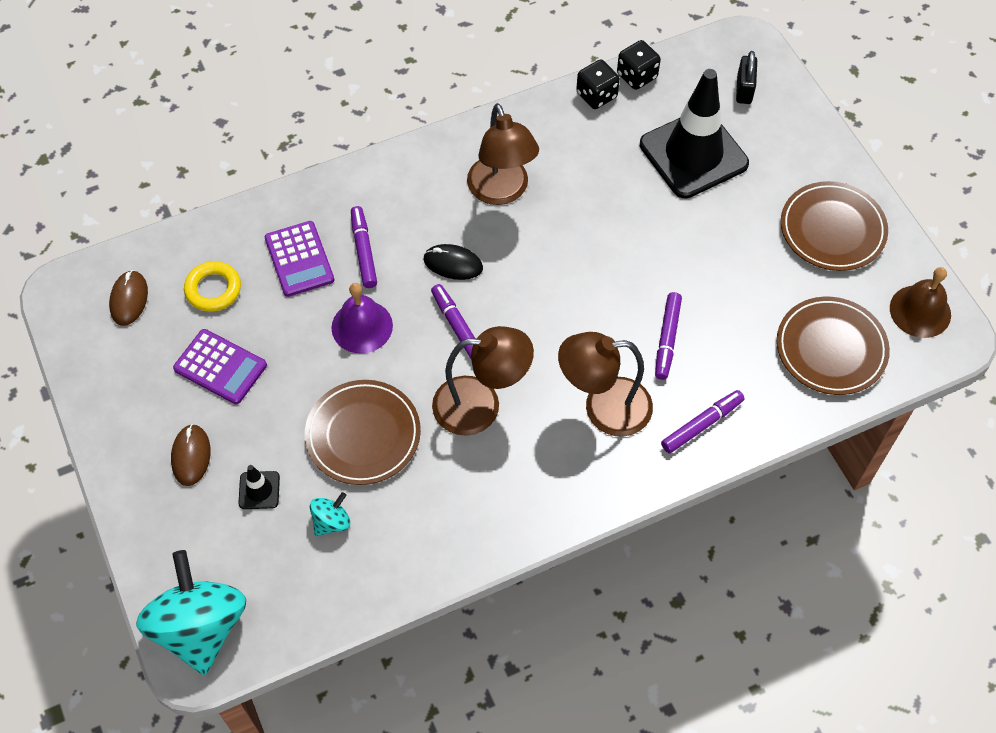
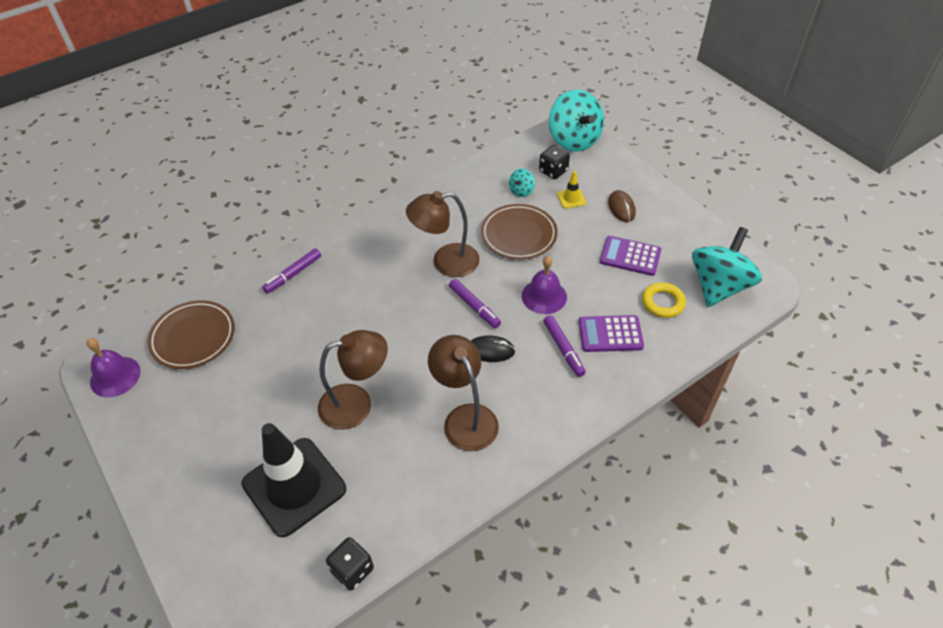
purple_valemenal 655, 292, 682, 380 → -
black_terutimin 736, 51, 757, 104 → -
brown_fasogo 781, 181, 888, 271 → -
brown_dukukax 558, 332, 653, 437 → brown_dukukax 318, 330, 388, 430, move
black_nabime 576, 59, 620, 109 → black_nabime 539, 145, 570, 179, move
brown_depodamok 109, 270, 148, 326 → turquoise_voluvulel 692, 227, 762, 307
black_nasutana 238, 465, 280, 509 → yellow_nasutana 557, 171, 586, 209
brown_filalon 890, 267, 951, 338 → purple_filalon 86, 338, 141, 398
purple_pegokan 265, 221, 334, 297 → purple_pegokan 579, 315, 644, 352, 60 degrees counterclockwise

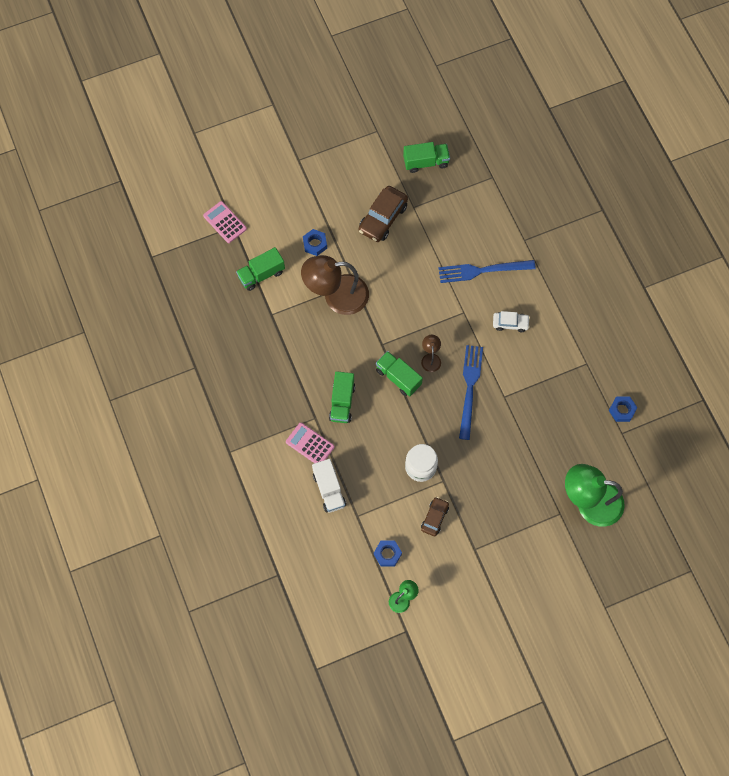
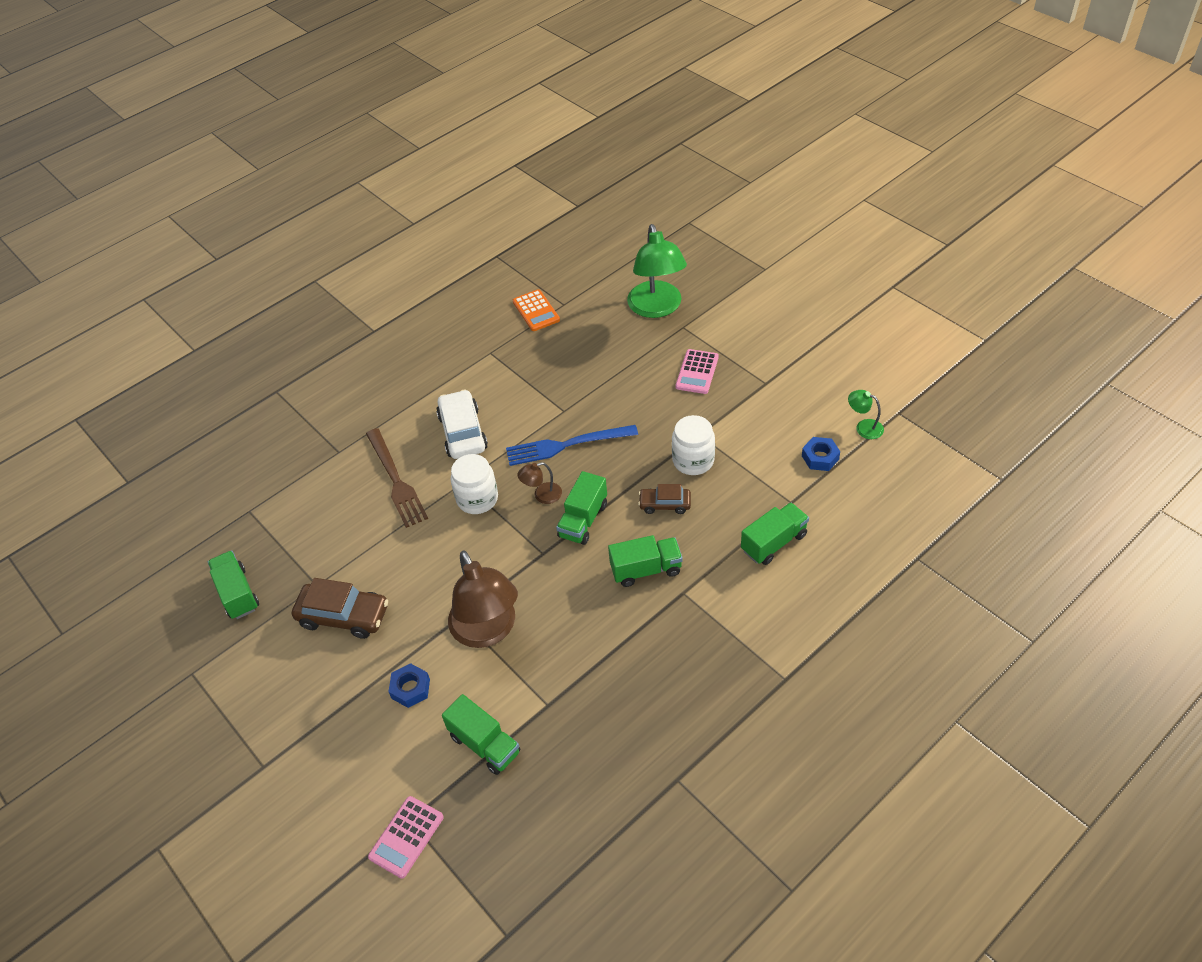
- → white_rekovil 451, 454, 498, 514
pink_pegokan 286, 423, 334, 463 → pink_pegokan 675, 349, 719, 394, move
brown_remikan 421, 497, 449, 536 → brown_remikan 638, 484, 691, 514, move
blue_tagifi 609, 396, 637, 422 → orange_pegokan 513, 289, 560, 331
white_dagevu 312, 459, 346, 513 → green_dagevu 741, 503, 809, 565
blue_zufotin 438, 260, 536, 283 → brown_zufotin 366, 428, 428, 528
white_remikan 493, 311, 530, 332 → white_remikan 436, 390, 488, 459, x1.68

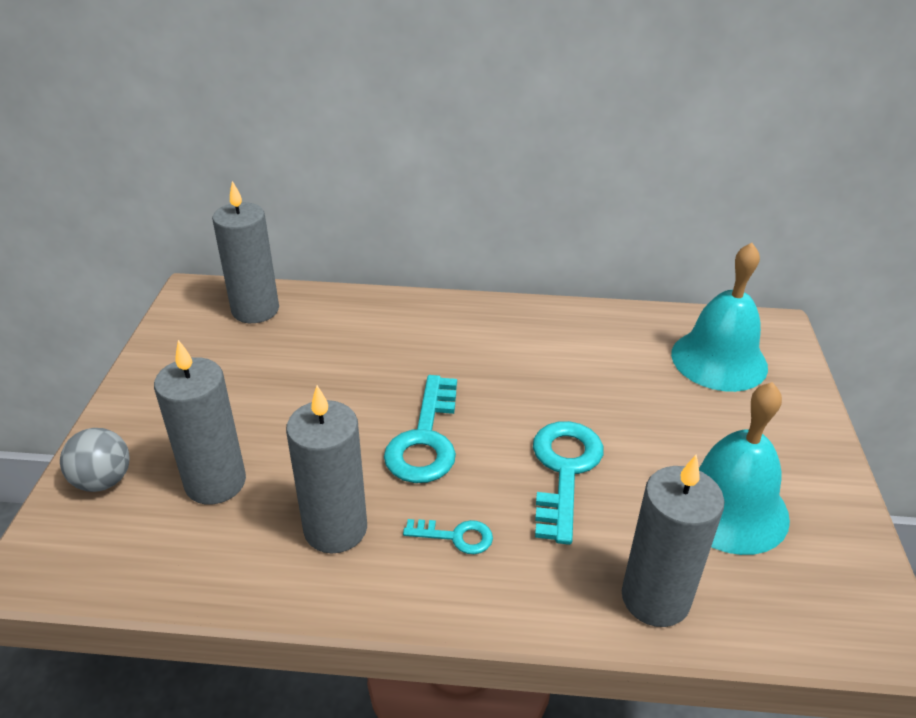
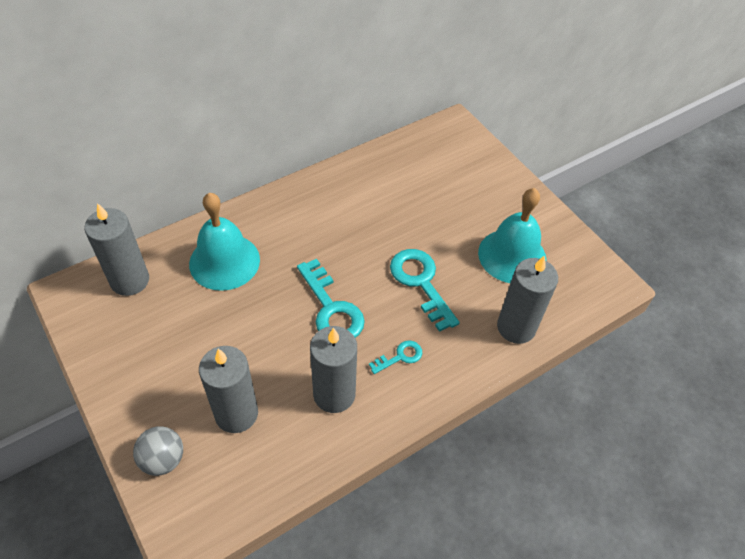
turquoise_filalon 671, 243, 768, 392 → turquoise_filalon 189, 193, 260, 291, move

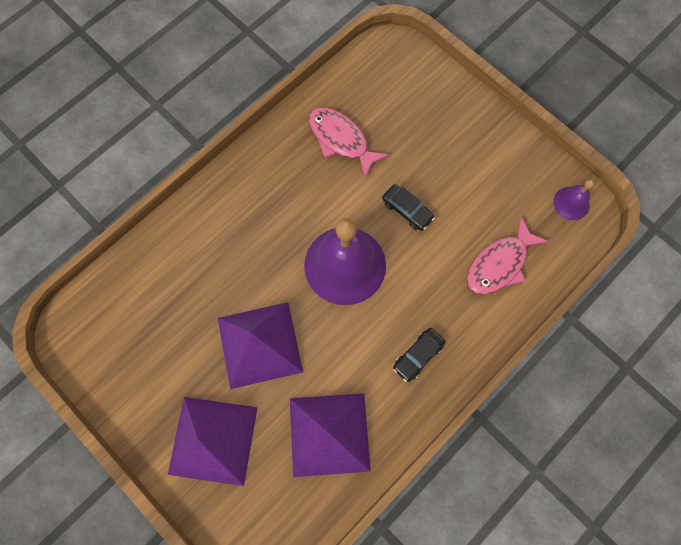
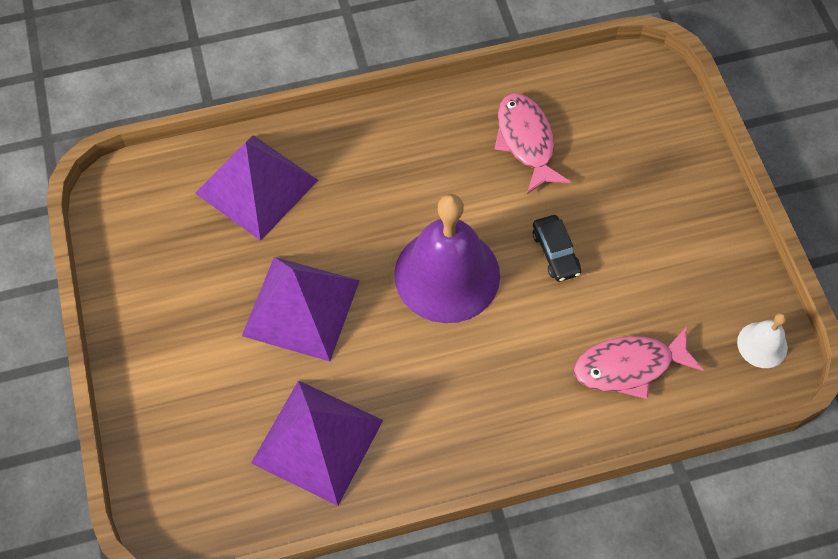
black_remikan 393, 328, 445, 382 → -
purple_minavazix 168, 397, 258, 486 → purple_minavazix 195, 135, 318, 241, move
purple_filalon 553, 179, 594, 220 → white_filalon 737, 313, 788, 368

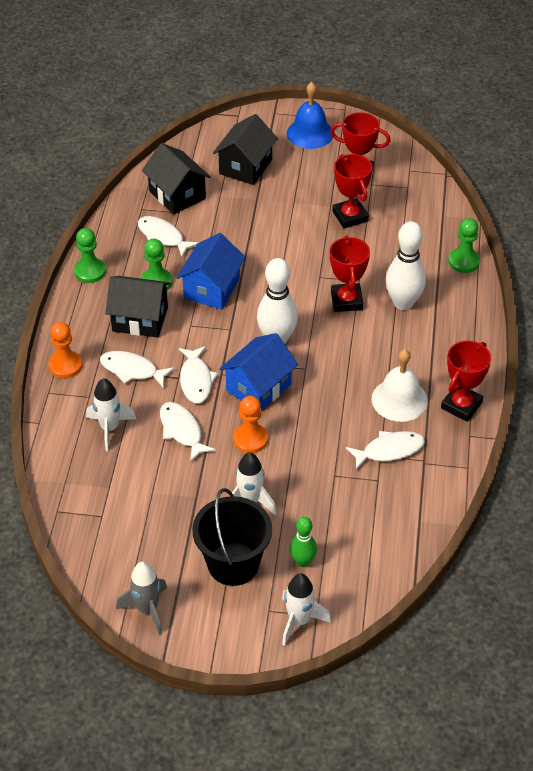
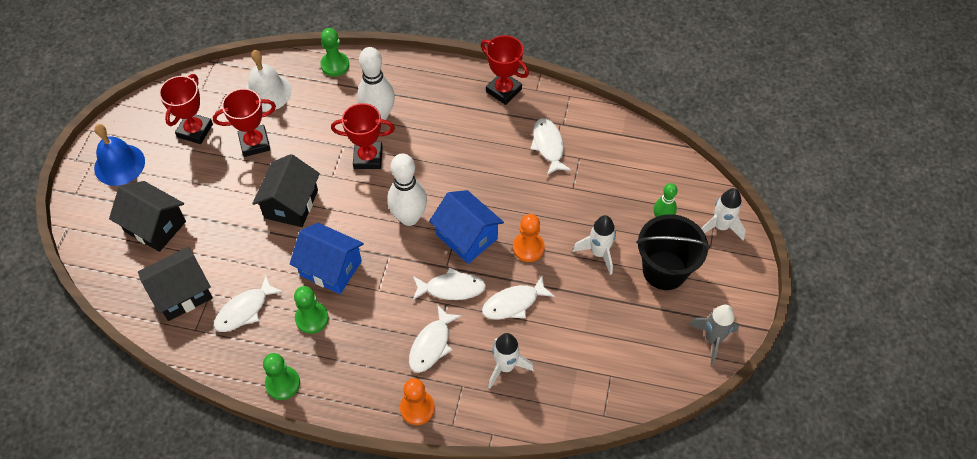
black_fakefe 105, 276, 171, 337 → black_fakefe 252, 154, 320, 227, move
white_filalon 372, 349, 428, 422 → white_filalon 245, 50, 292, 112, move

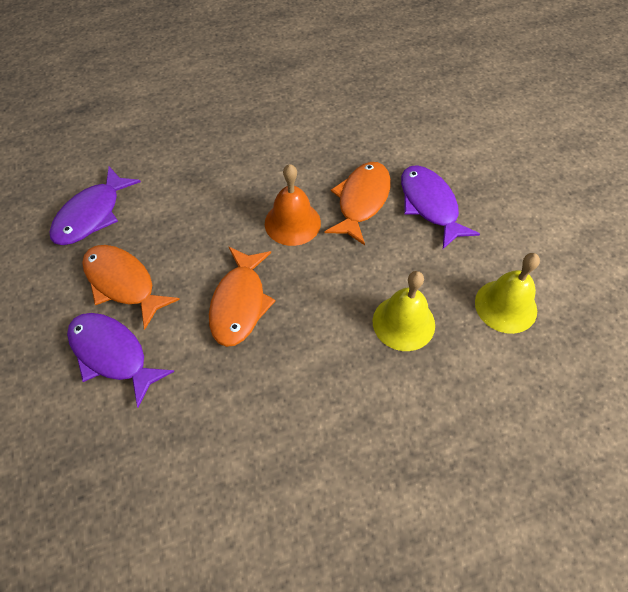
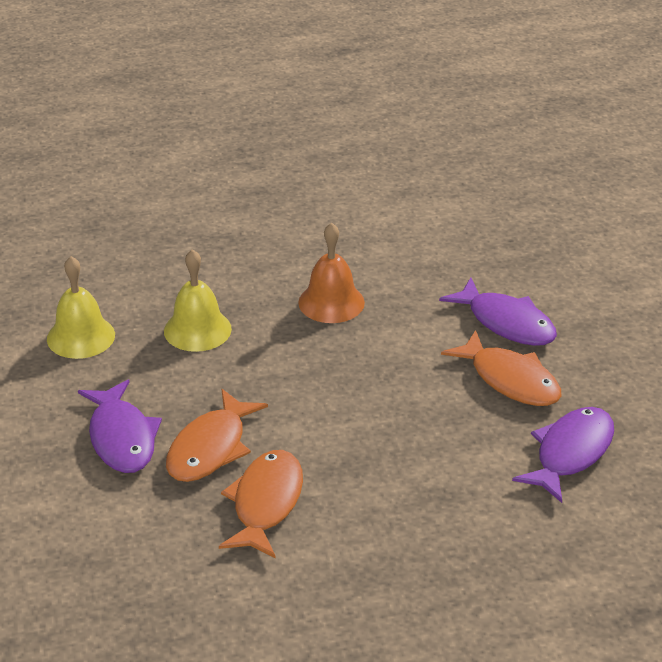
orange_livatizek 209, 247, 276, 347 → orange_livatizek 219, 450, 303, 558, move
orange_filalon 265, 164, 321, 246 → orange_filalon 298, 223, 365, 323, move

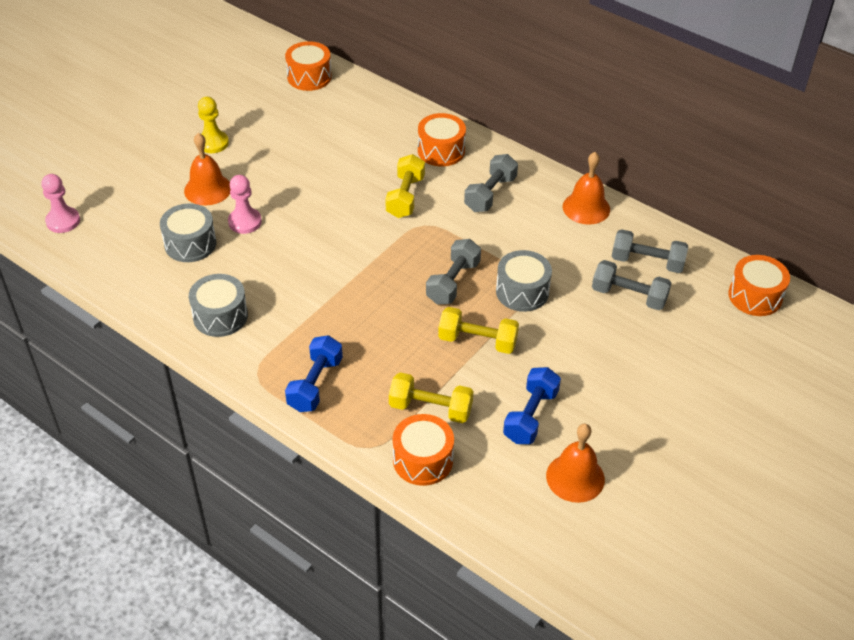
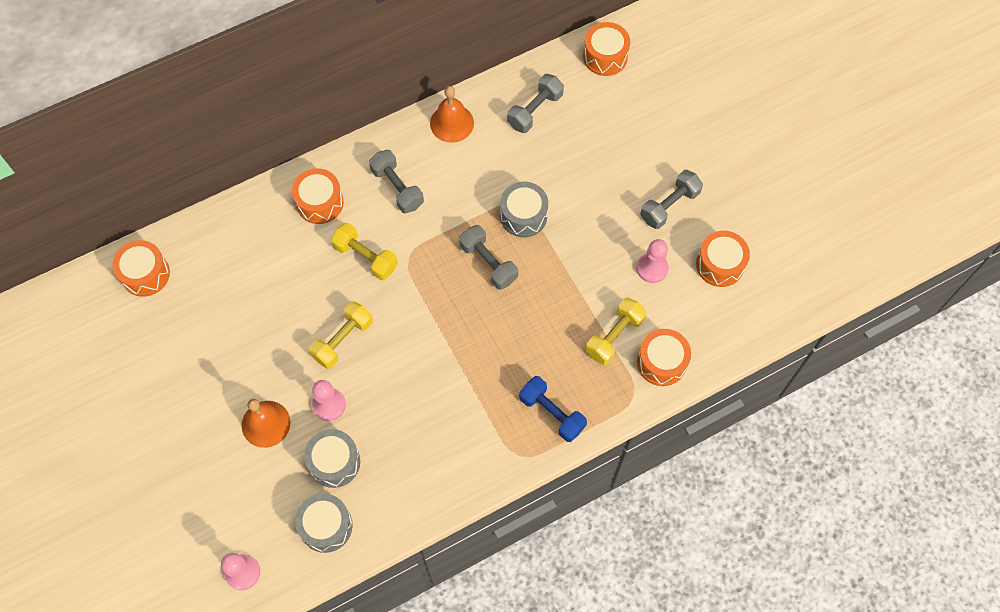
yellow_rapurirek 198, 97, 229, 153 → -
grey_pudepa 189, 274, 248, 337 → grey_pudepa 295, 493, 353, 553, move
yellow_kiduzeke 438, 307, 519, 354 → yellow_kiduzeke 309, 301, 373, 369, move
grey_kiduzeke 592, 260, 671, 310 → grey_kiduzeke 640, 170, 703, 229, move
blue_kiduzeke 503, 367, 561, 444 → pink_rapurirek 637, 239, 669, 283
orange_filalon 546, 424, 605, 503 → orange_pudepa 696, 231, 750, 287

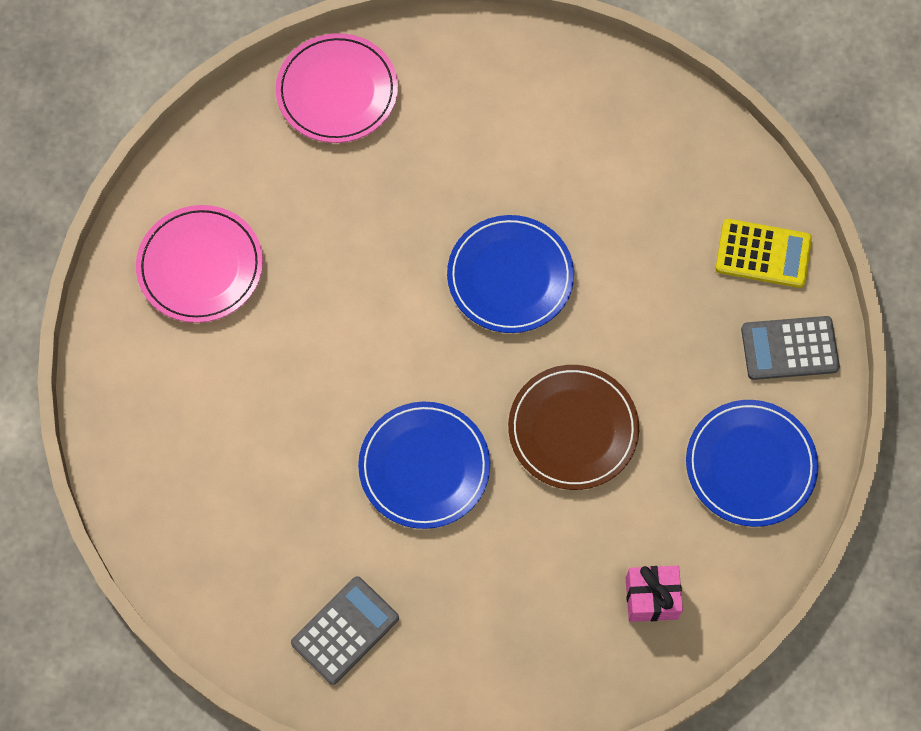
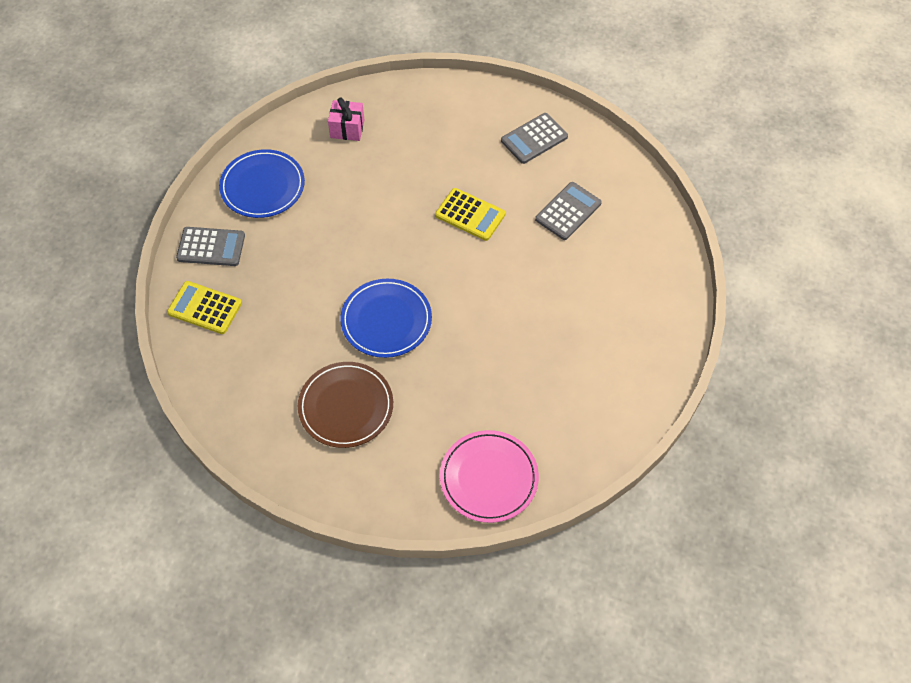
pink_fasogo 136, 205, 263, 323 → -
- → grey_pegokan 535, 182, 602, 240
brown_fasogo 508, 365, 639, 490 → brown_fasogo 298, 362, 393, 448, move
blue_fasogo 358, 402, 490, 529 → yellow_pegokan 435, 188, 506, 241

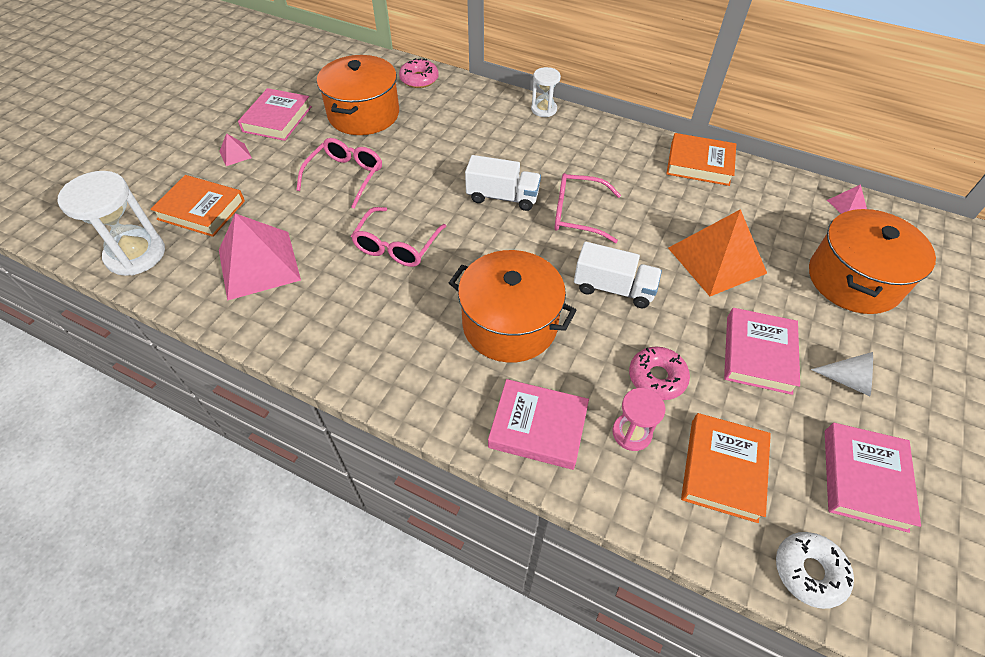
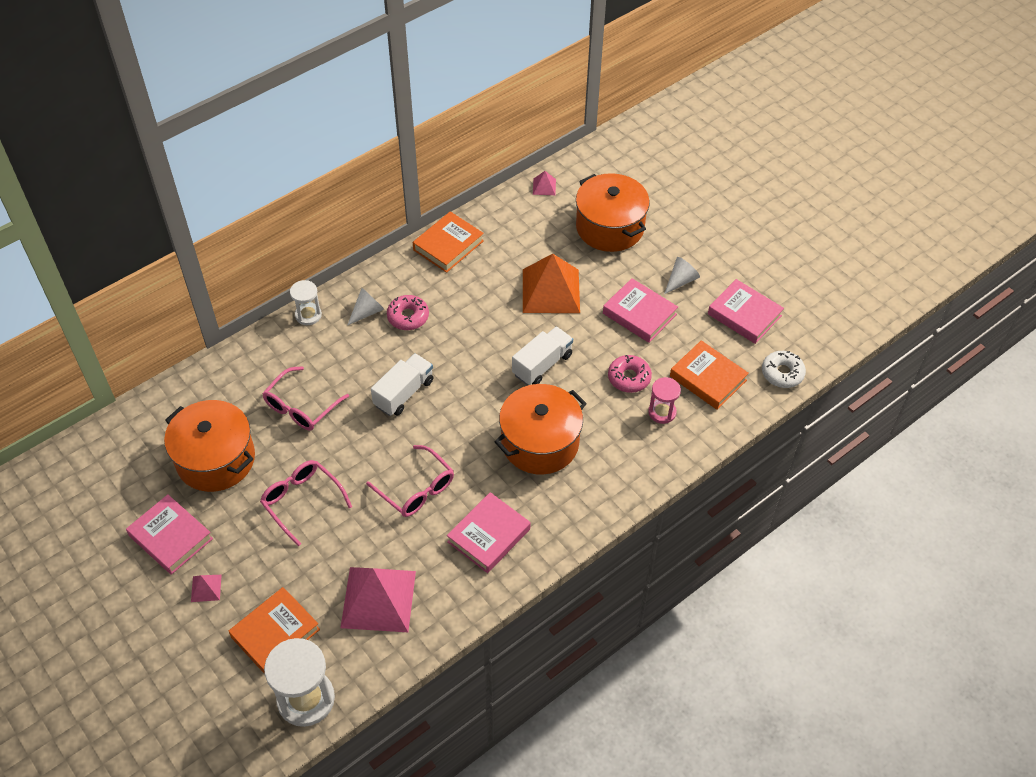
- → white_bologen 347, 288, 384, 326
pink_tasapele 399, 58, 439, 88 → pink_tasapele 387, 295, 429, 330, move
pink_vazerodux 488, 379, 589, 470 → pink_vazerodux 447, 492, 530, 573, move
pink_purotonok 554, 173, 621, 243 → pink_purotonok 262, 366, 349, 430, move

